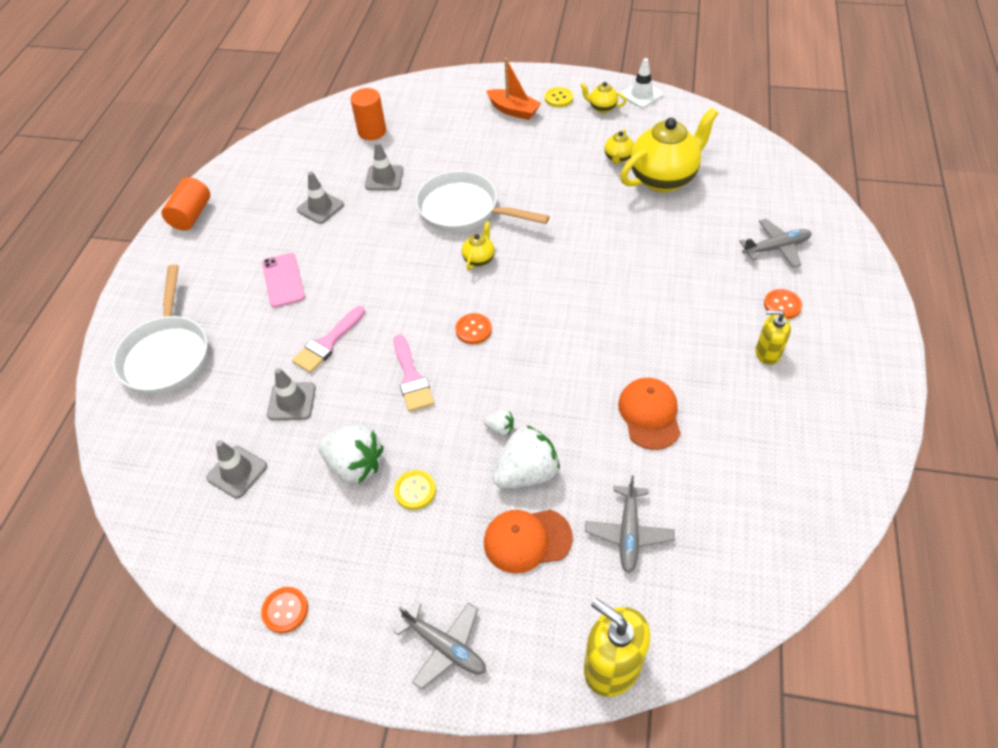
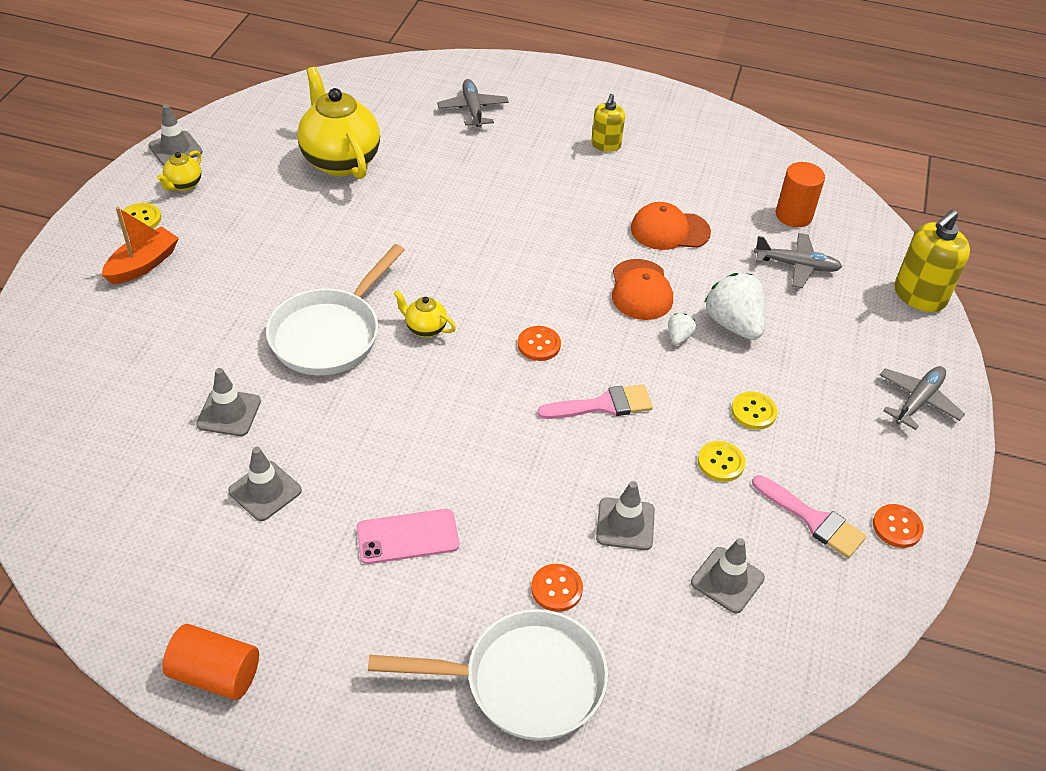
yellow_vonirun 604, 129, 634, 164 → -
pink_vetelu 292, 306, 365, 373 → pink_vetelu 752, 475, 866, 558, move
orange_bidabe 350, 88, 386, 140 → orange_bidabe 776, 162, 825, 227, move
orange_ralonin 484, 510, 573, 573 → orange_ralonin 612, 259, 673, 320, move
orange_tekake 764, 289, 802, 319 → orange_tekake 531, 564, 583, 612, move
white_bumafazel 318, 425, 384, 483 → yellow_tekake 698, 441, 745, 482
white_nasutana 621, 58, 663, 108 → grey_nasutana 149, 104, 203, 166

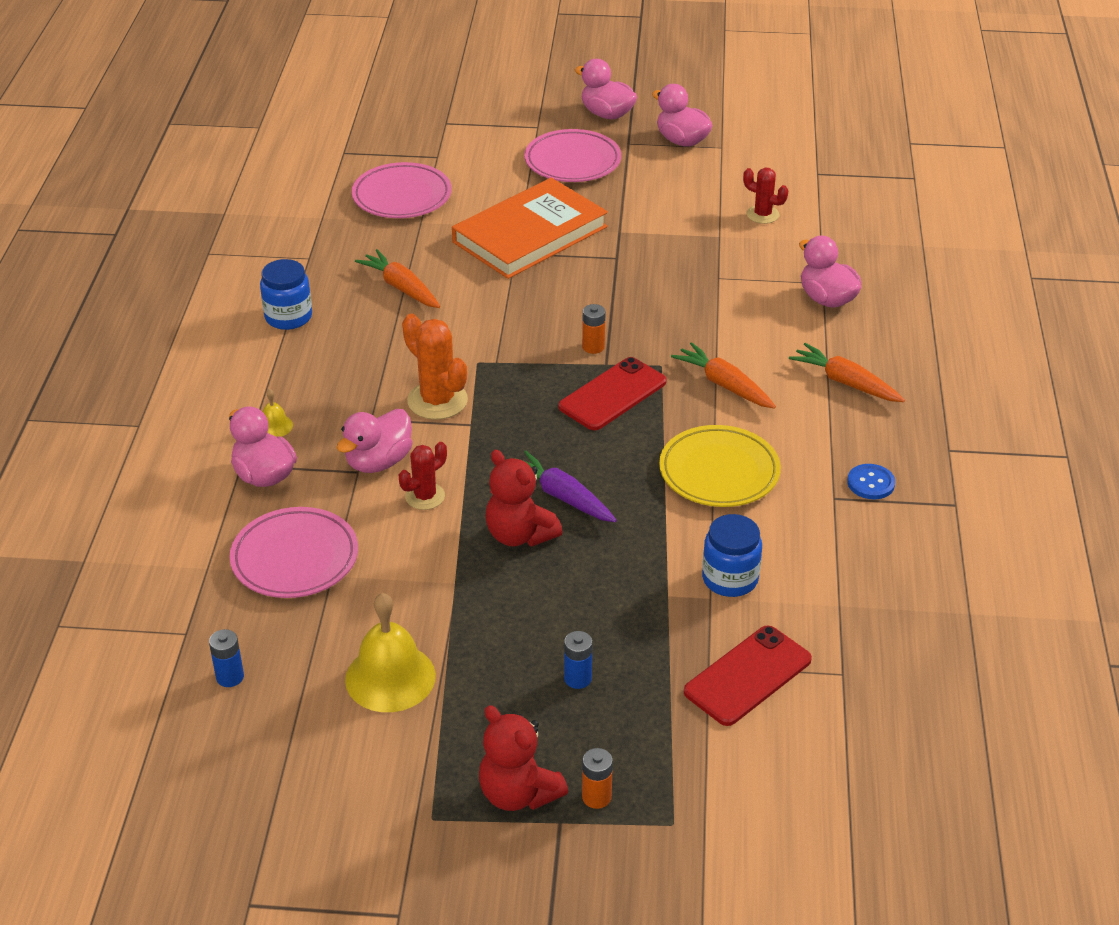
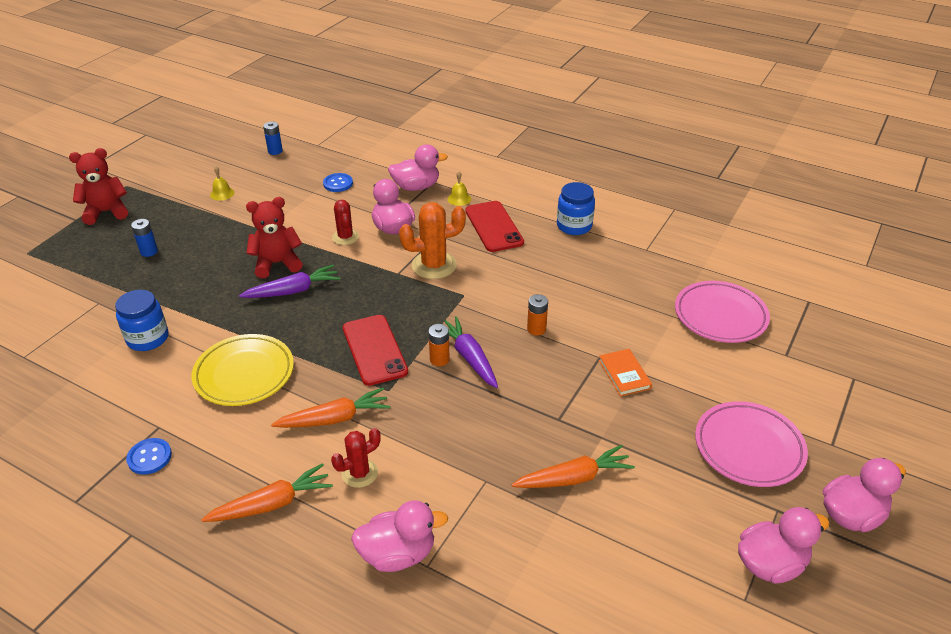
- → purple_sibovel 444, 316, 498, 388
orange_sibovel 355, 249, 440, 308 → orange_sibovel 511, 445, 635, 488, move
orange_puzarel 582, 748, 613, 809 → orange_puzarel 527, 294, 548, 336, move
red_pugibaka 684, 626, 812, 726 → red_pugibaka 465, 201, 524, 252, move
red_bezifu 743, 168, 788, 224 → red_bezifu 331, 428, 381, 488, move
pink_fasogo 230, 507, 358, 598 → blue_tekake 323, 173, 353, 192
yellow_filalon 345, 593, 436, 712 → yellow_filalon 210, 167, 234, 201, x0.47
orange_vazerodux 452, 178, 608, 279 → orange_vazerodux 599, 349, 652, 397, x0.41

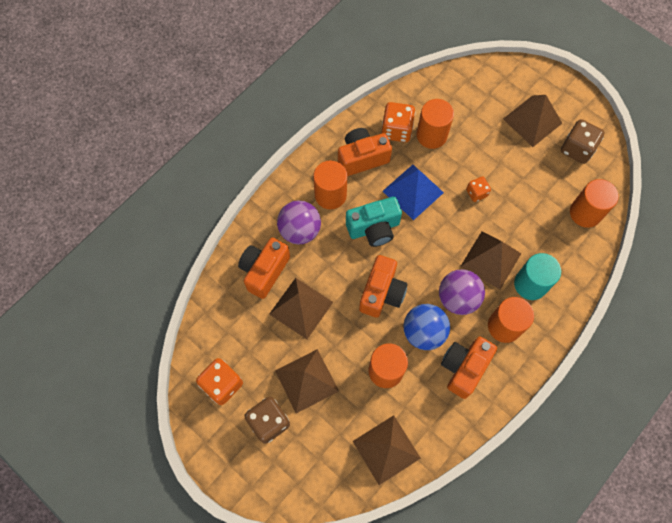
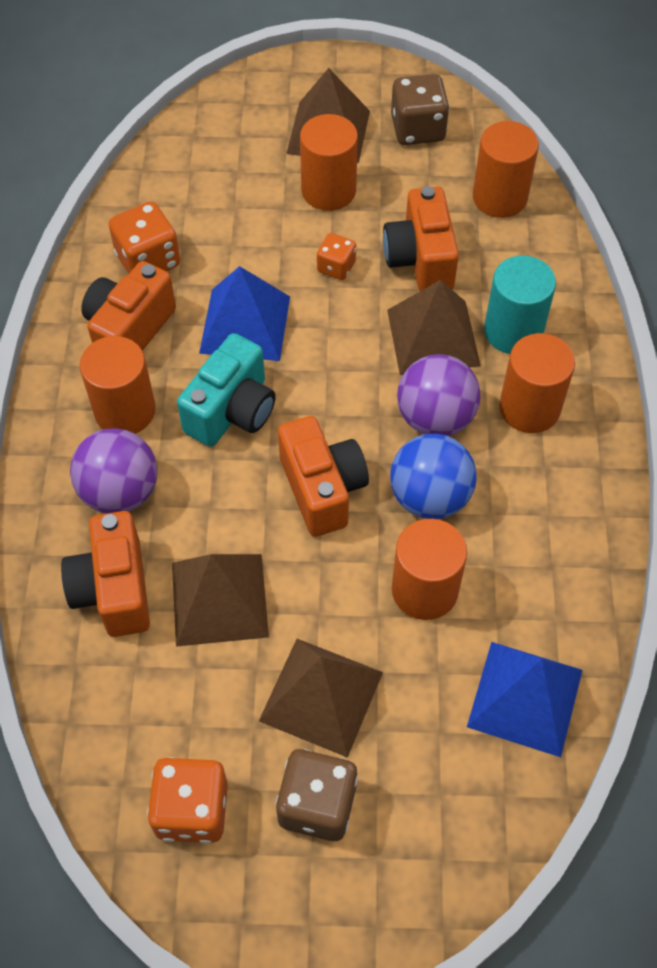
orange_bidabe 416, 99, 454, 149 → orange_bidabe 300, 114, 358, 211, move
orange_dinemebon 441, 336, 497, 399 → orange_dinemebon 383, 186, 459, 291, move
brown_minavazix 353, 415, 421, 485 → blue_minavazix 467, 642, 583, 757

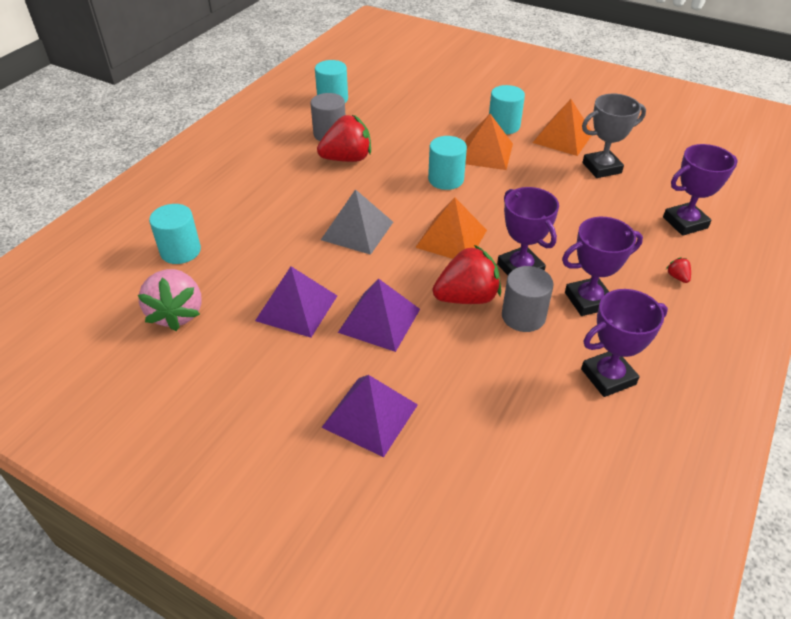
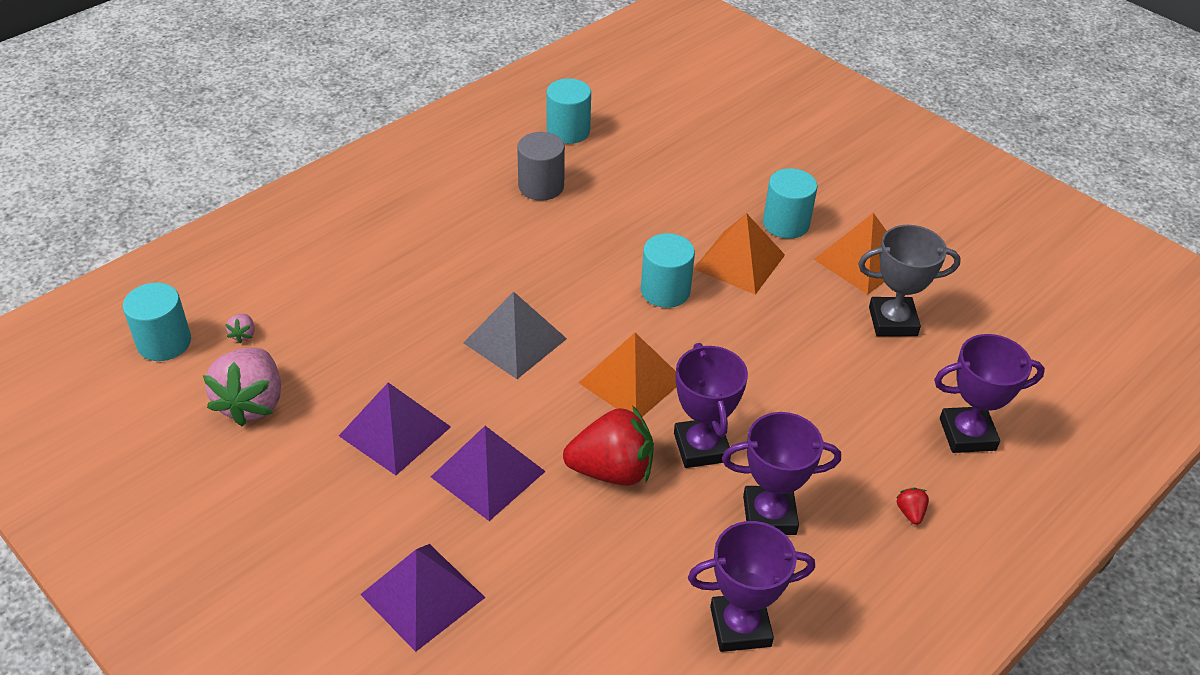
red_bumafazel 317, 115, 371, 162 → -
grey_bidabe 502, 266, 554, 332 → -
- → pink_bumafazel 225, 314, 255, 343
turquoise_bidabe 149, 204, 201, 264 → turquoise_bidabe 123, 283, 191, 361, move

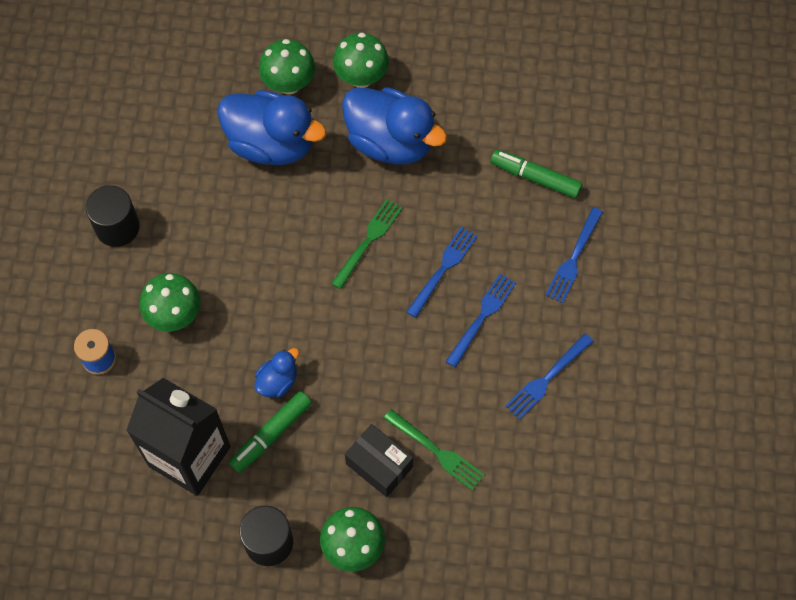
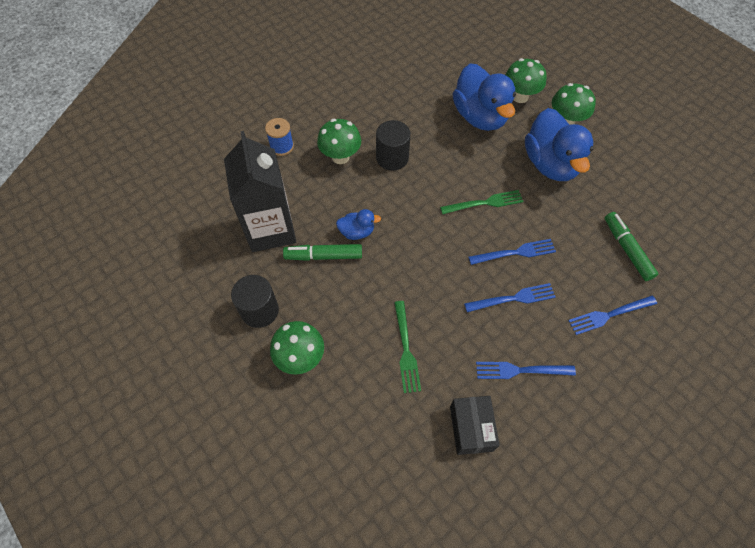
black_bidabe 85, 185, 140, 247 → black_bidabe 376, 120, 411, 171, move
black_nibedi 345, 424, 413, 497 → black_nibedi 450, 396, 500, 455, move

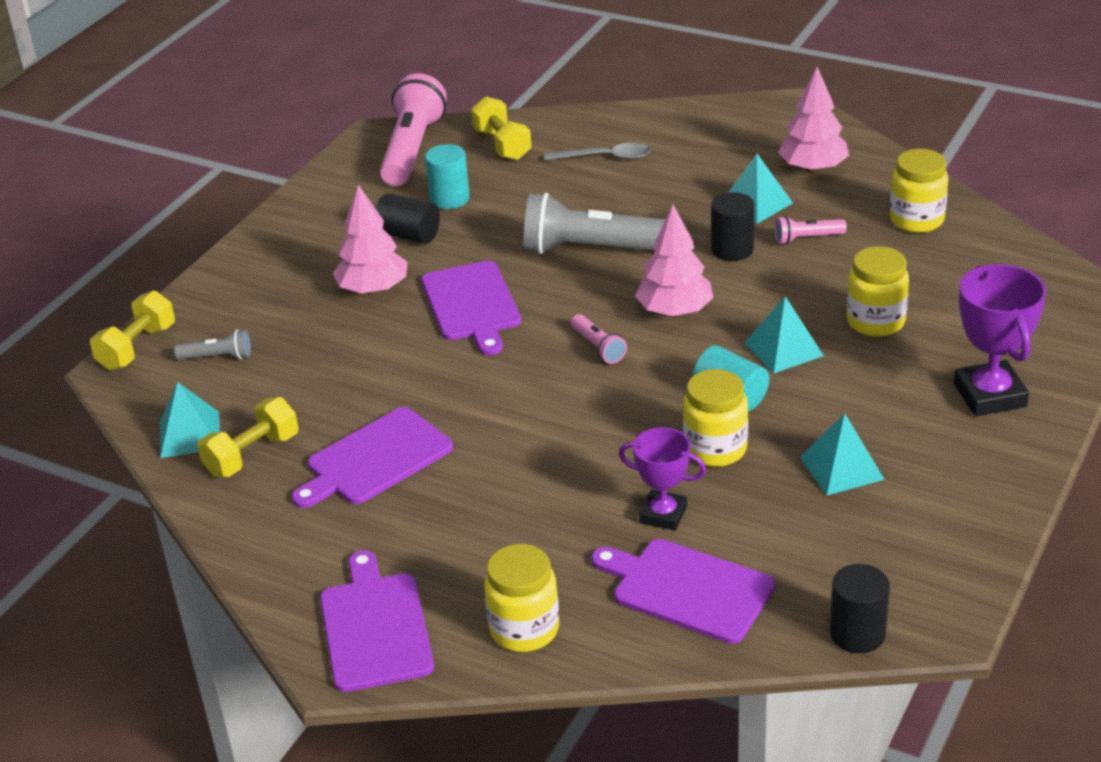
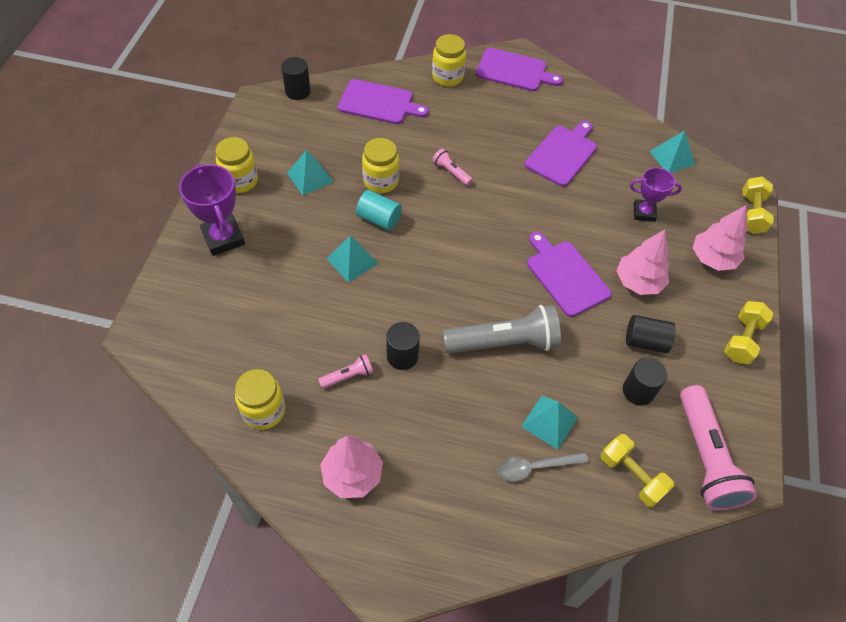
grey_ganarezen 174, 329, 251, 360 → -
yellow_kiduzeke 197, 397, 298, 477 → yellow_kiduzeke 724, 301, 773, 364, move
pink_ganarezen 571, 314, 627, 364 → pink_ganarezen 432, 149, 473, 186, move
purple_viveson 618, 427, 706, 531 → purple_viveson 630, 167, 682, 222, move
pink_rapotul 635, 204, 714, 317 → pink_rapotul 693, 205, 747, 271, move
turquoise_minavazix 728, 154, 793, 224 → turquoise_minavazix 521, 396, 578, 449, move
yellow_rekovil 847, 246, 909, 337 → yellow_rekovil 215, 137, 258, 193, move
turquoise_bidabe 425, 144, 470, 209 → black_bidabe 623, 358, 667, 405
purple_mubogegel 320, 550, 434, 692 → purple_mubogegel 476, 48, 563, 91, 45 degrees counterclockwise

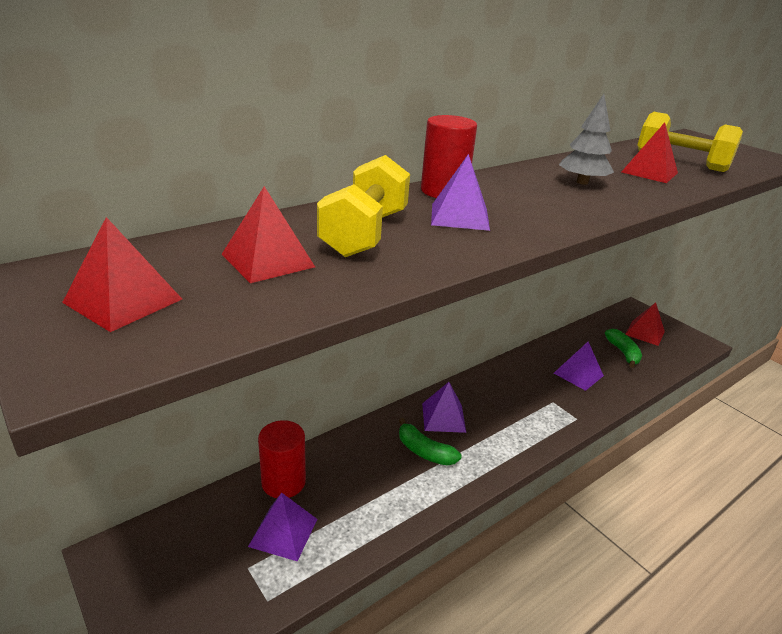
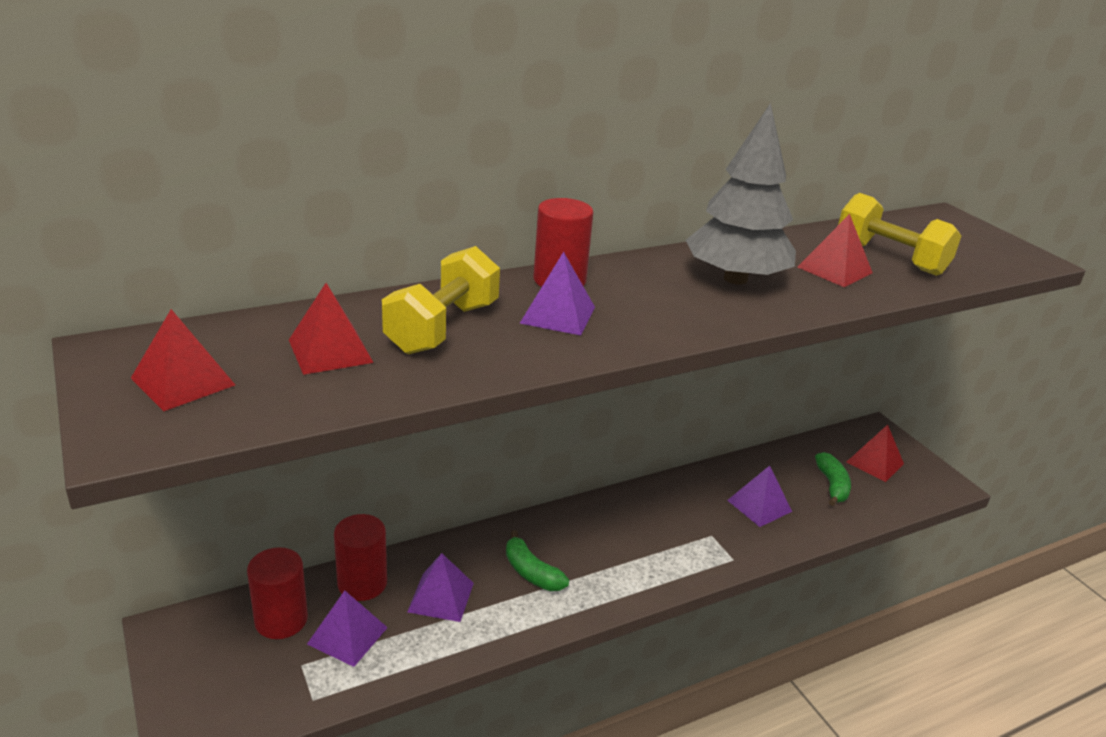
- → red_bidabe 247, 547, 308, 639
purple_minavazix 422, 382, 466, 433 → purple_minavazix 407, 553, 474, 622, move
grey_rapotul 559, 94, 614, 185 → grey_rapotul 686, 103, 796, 285, x1.75

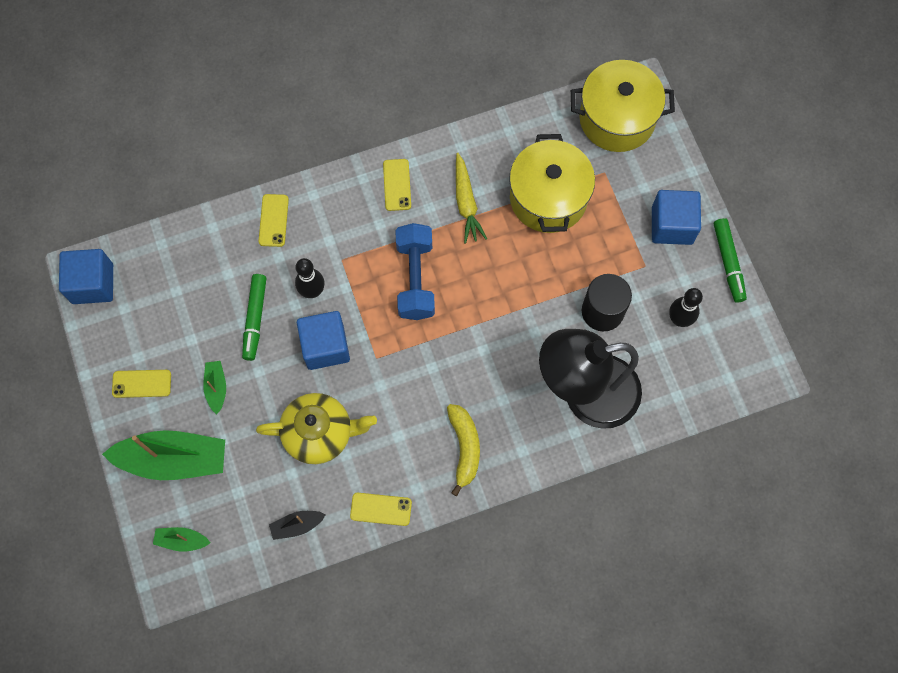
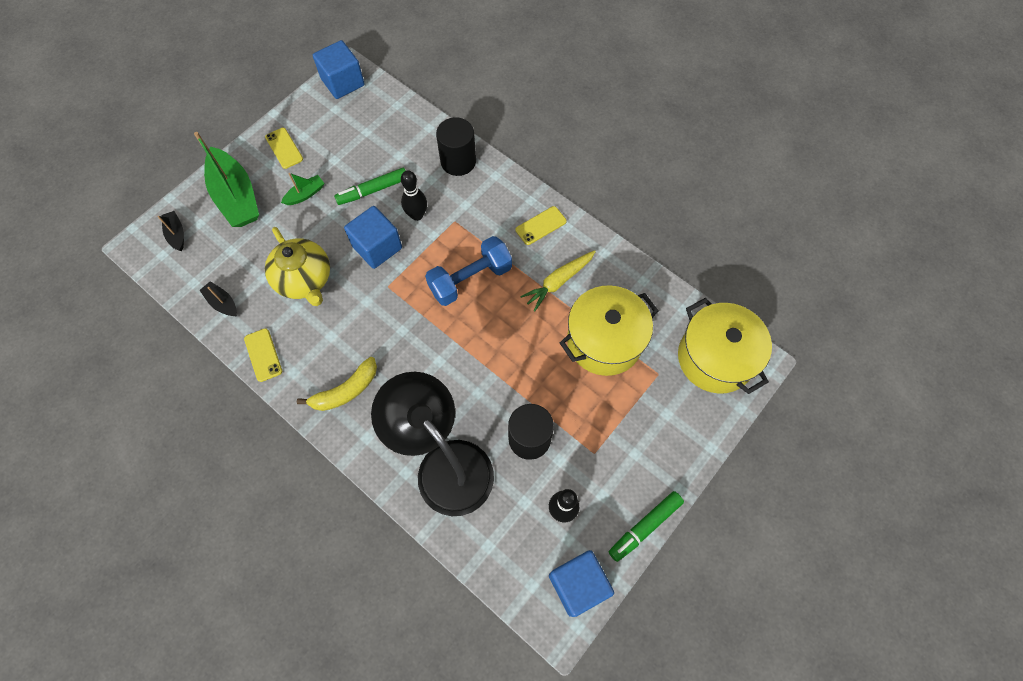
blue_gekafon 652, 190, 701, 245 → blue_gekafon 549, 550, 614, 617, move
yellow_pugibaka 259, 194, 289, 247 → black_bidabe 436, 117, 476, 176
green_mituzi 153, 527, 210, 552 → black_mituzi 157, 211, 184, 251

